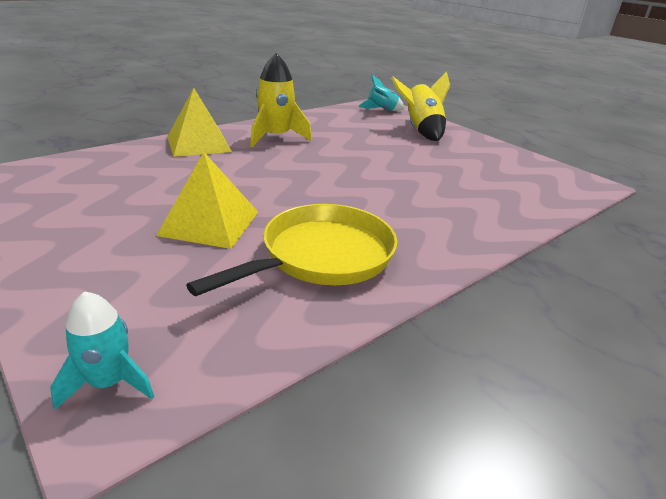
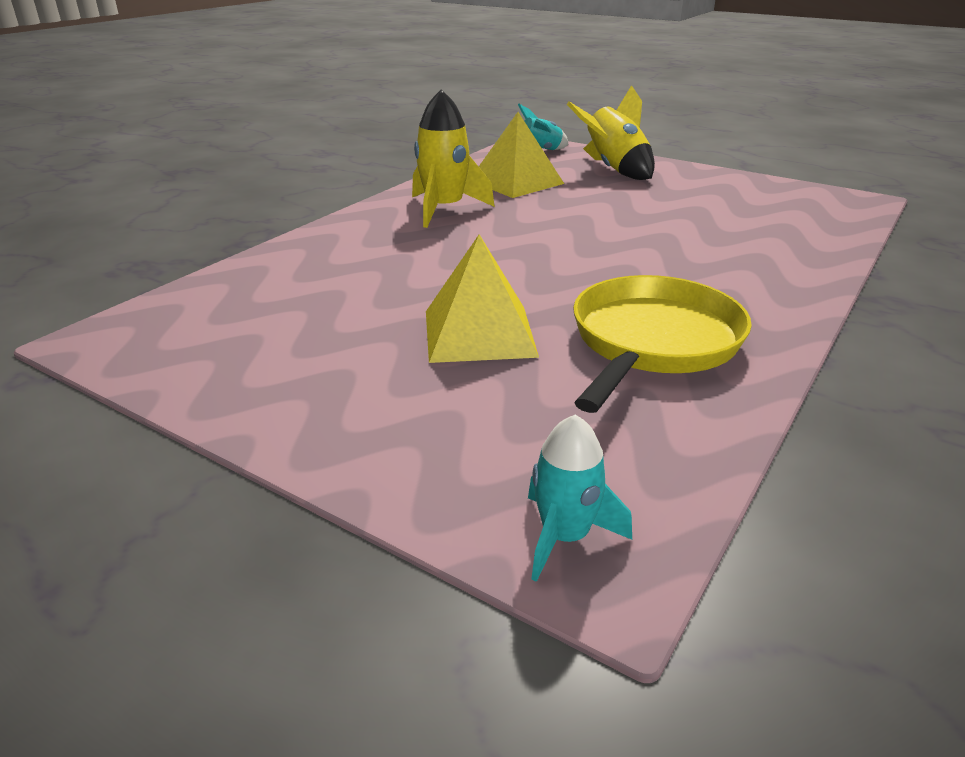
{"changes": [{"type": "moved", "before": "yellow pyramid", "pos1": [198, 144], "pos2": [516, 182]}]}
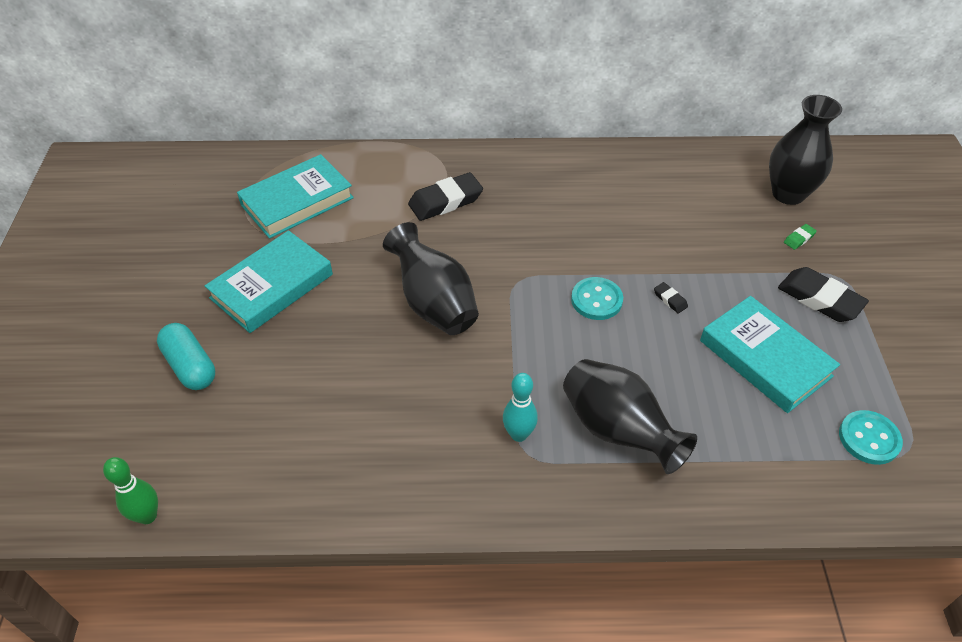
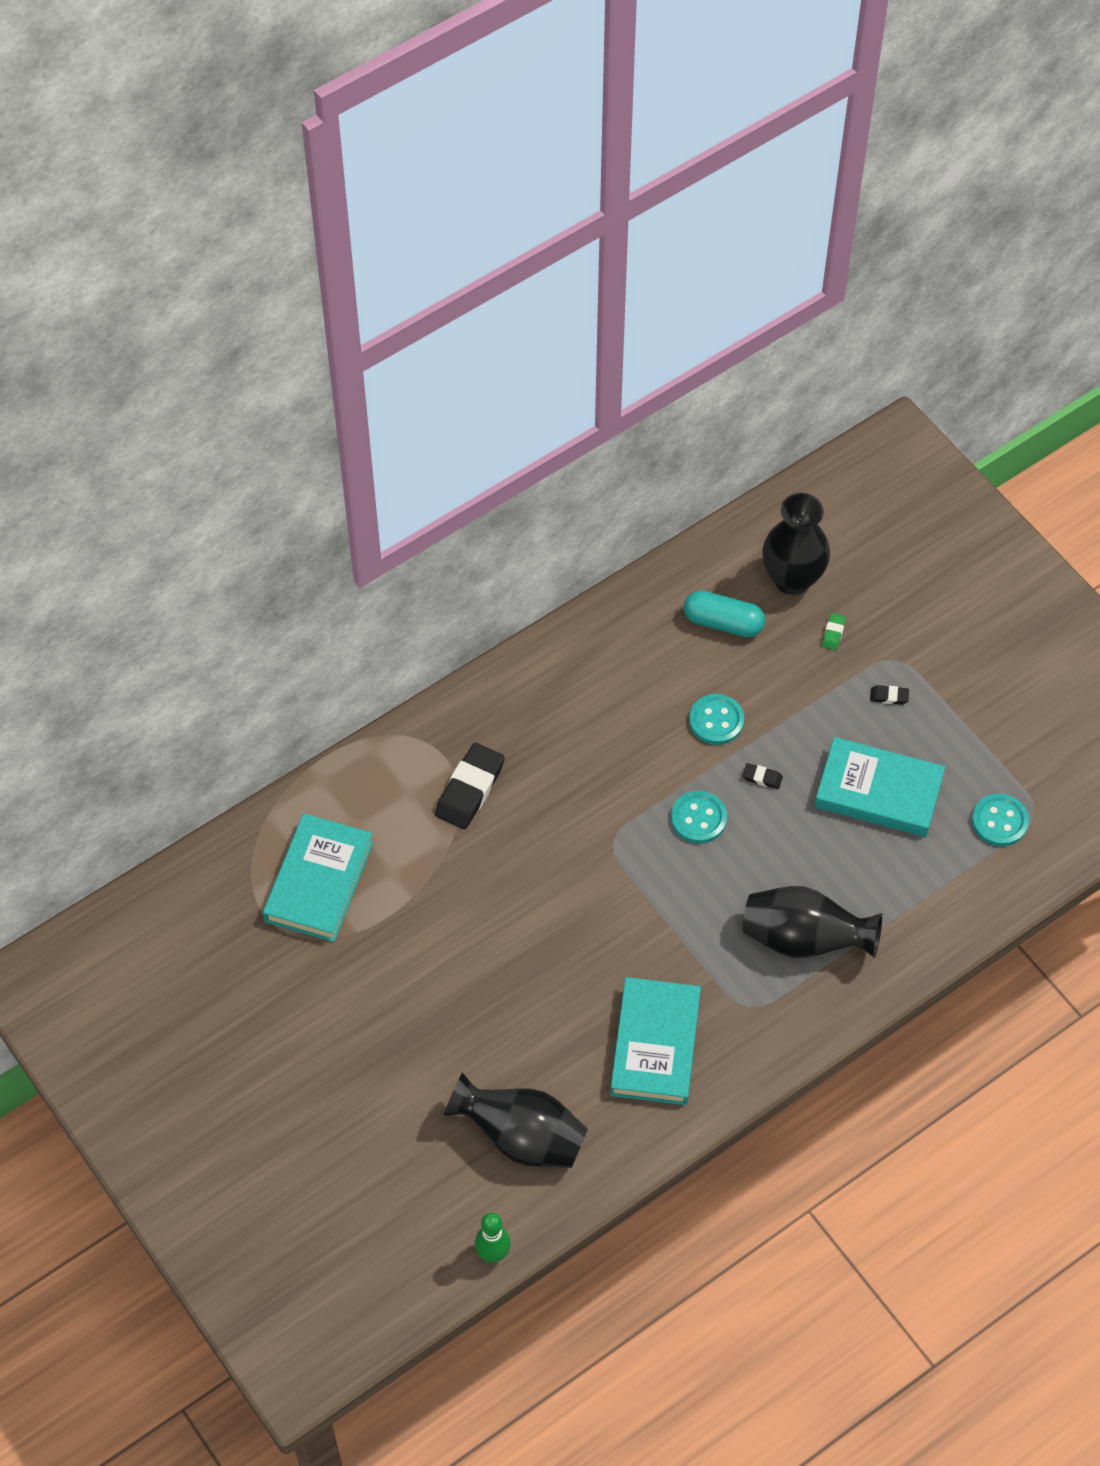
{"changes": [{"type": "moved", "before": "turquoise capsule", "pos1": [190, 366], "pos2": [723, 622]}, {"type": "moved", "before": "turquoise book", "pos1": [272, 286], "pos2": [655, 1045]}, {"type": "moved", "before": "black vase", "pos1": [434, 303], "pos2": [521, 1137]}, {"type": "removed", "before": "turquoise bowling pin", "pos1": [519, 434]}, {"type": "resized", "before": "black eraser", "pos1": [820, 299], "pos2": [889, 696], "scale": 0.45}, {"type": "added", "after": "turquoise button", "pos2": [716, 721]}]}
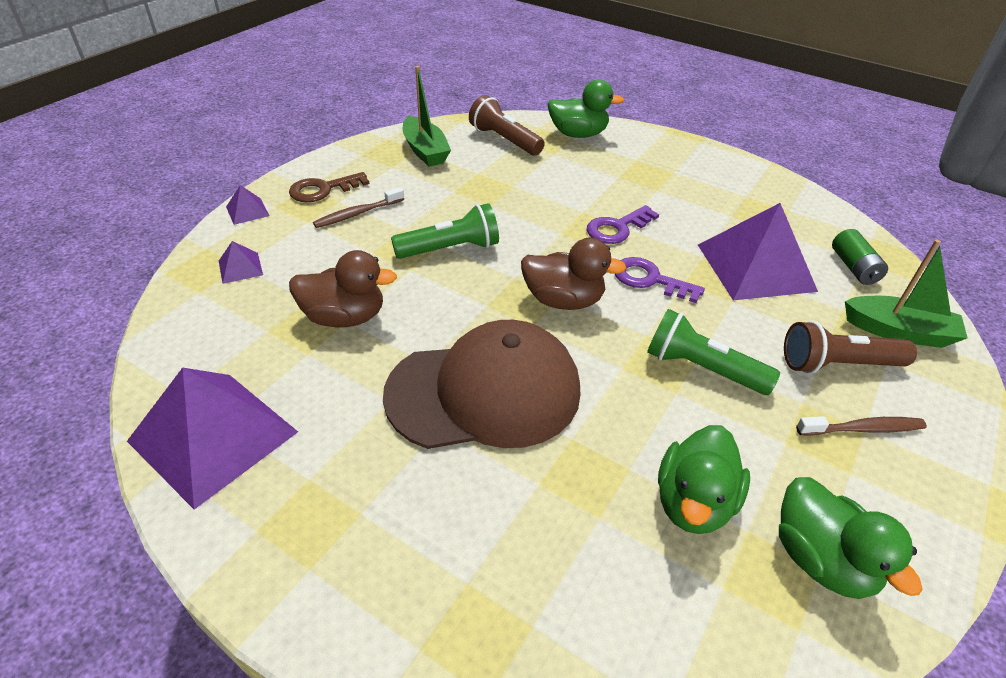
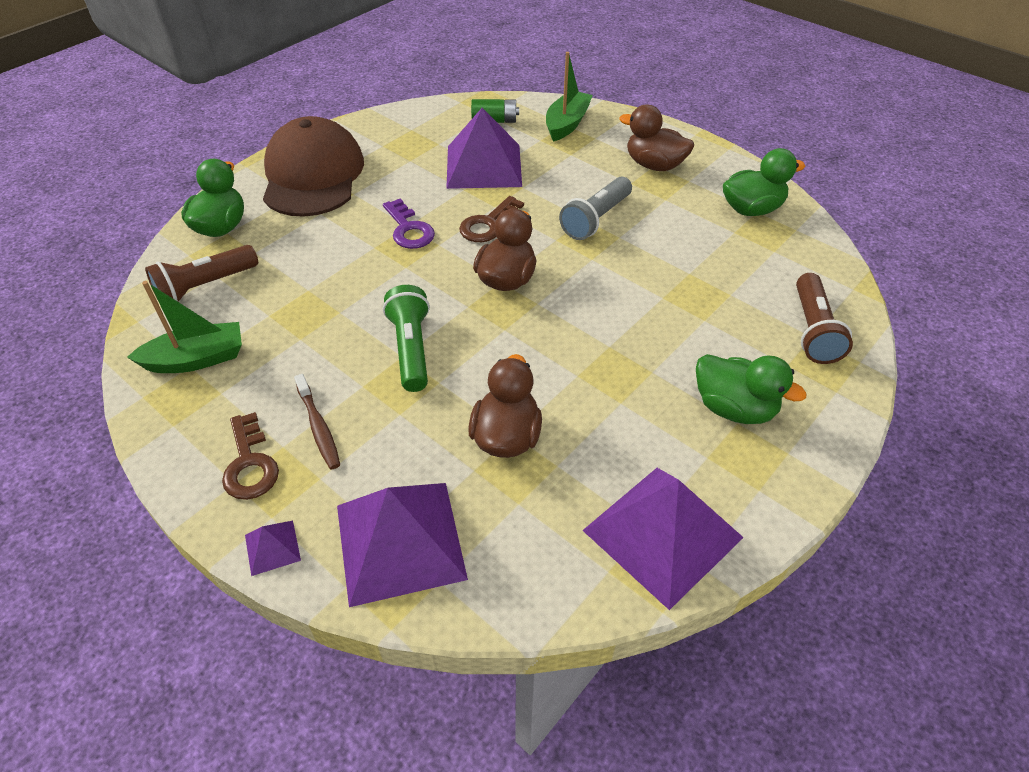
{"changes": [{"type": "resized", "before": "purple pyramid", "pos1": [240, 267], "pos2": [399, 541], "scale": 2.38}, {"type": "moved", "before": "brown cap", "pos1": [484, 392], "pos2": [313, 175]}, {"type": "recoloured", "before": "purple key", "after": "brown key", "pos1": [649, 279], "pos2": [488, 224]}, {"type": "recoloured", "before": "green flashlight", "after": "grey flashlight", "pos1": [701, 368], "pos2": [596, 219]}, {"type": "moved", "before": "green duck", "pos1": [693, 502], "pos2": [734, 408]}, {"type": "moved", "before": "brown flashlight", "pos1": [837, 364], "pos2": [813, 330]}, {"type": "replaced", "before": "brown toothbrush", "after": "brown duck", "pos1": [863, 429], "pos2": [654, 165]}]}
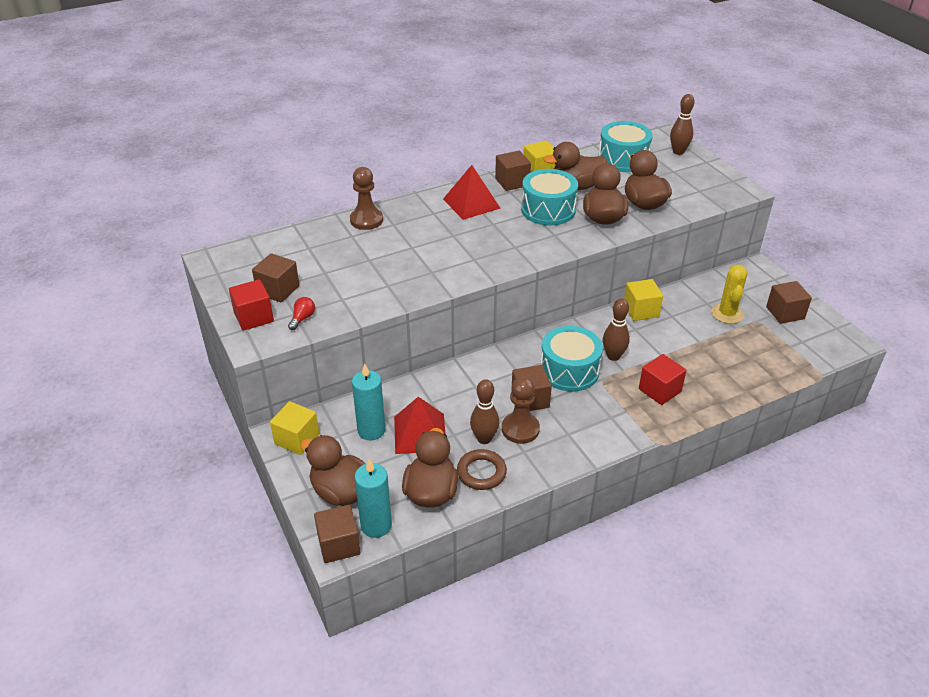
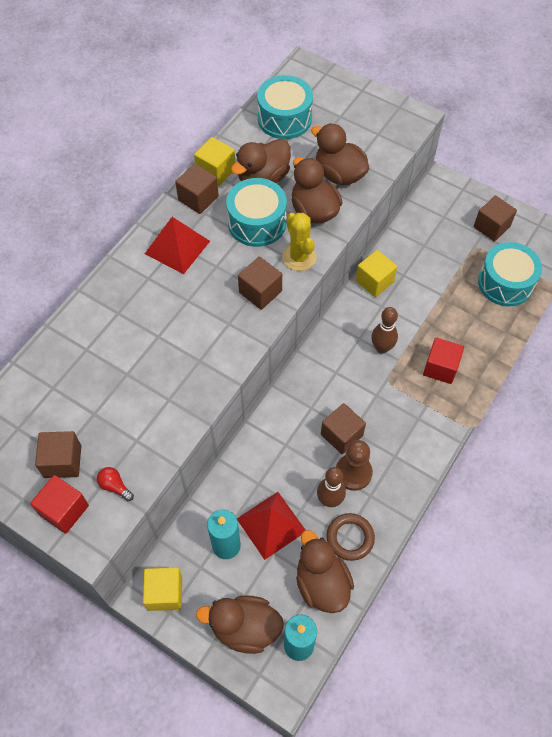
{"changes": [{"type": "turned", "before": "red light bulb", "pos1": [302, 318], "pos2": [115, 486], "turn": -45}, {"type": "moved", "before": "brown cube", "pos1": [339, 544], "pos2": [260, 292]}, {"type": "removed", "before": "brown pawn", "pos1": [366, 220]}, {"type": "moved", "before": "turquoise drum", "pos1": [569, 370], "pos2": [505, 283]}, {"type": "removed", "before": "brown bowling pin", "pos1": [678, 152]}, {"type": "moved", "before": "yellow cactus", "pos1": [727, 314], "pos2": [299, 257]}]}
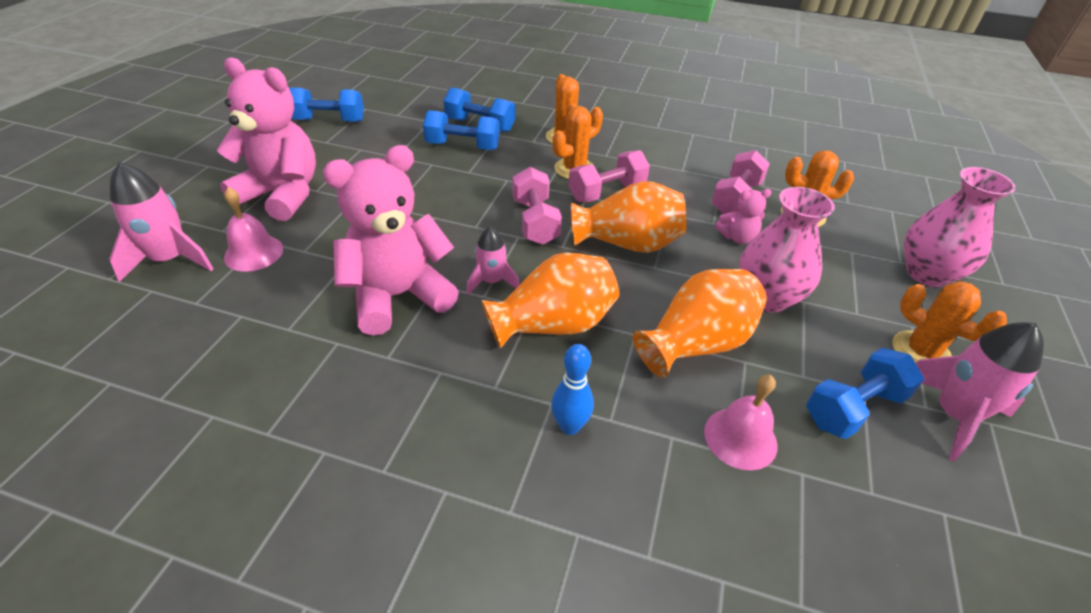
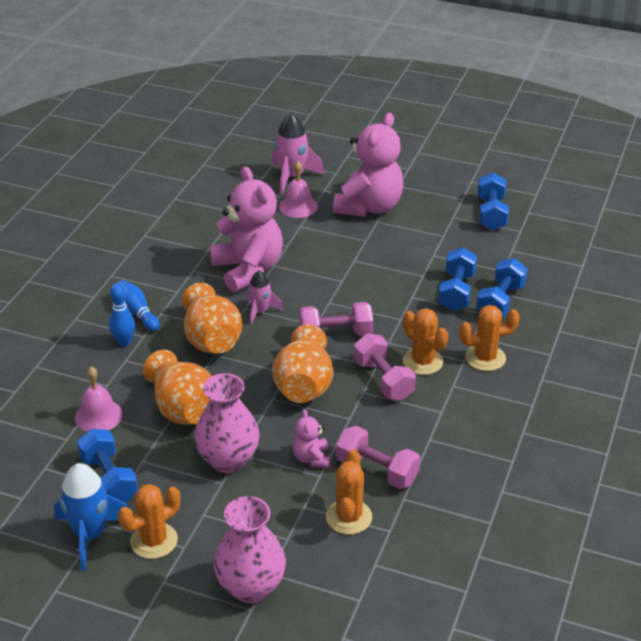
{"changes": [{"type": "recoloured", "before": "pink rocket", "after": "blue rocket", "pos1": [953, 415], "pos2": [90, 535]}, {"type": "added", "after": "blue bowling pin", "pos2": [137, 312]}]}
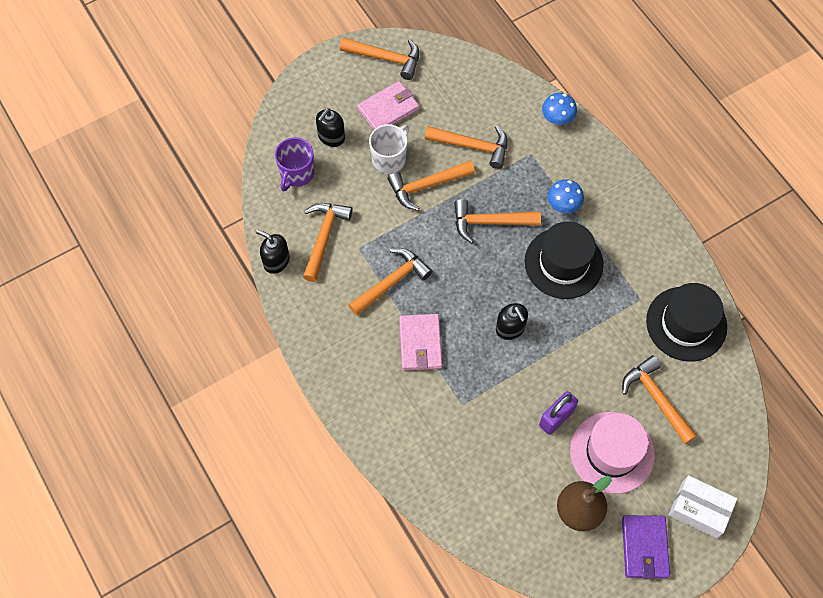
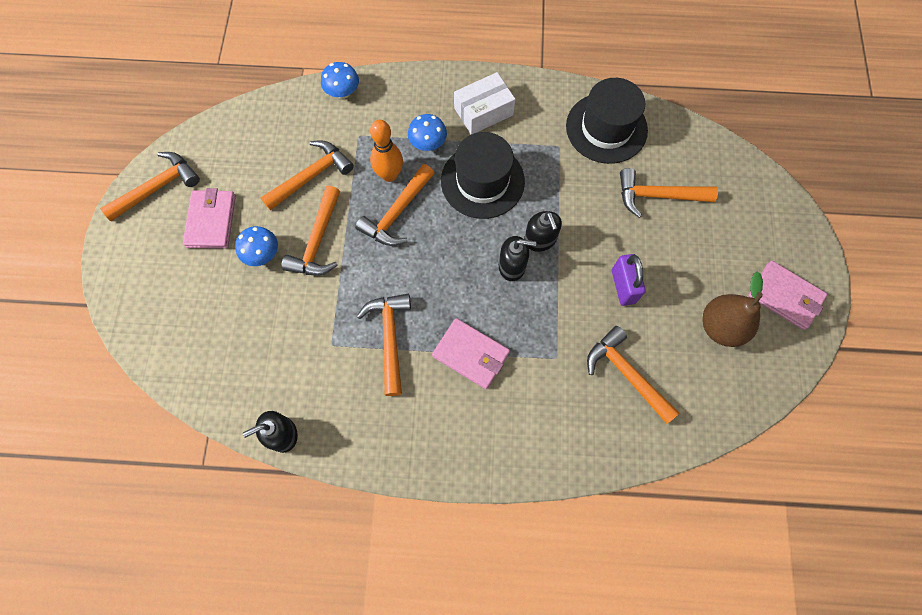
{"changes": [{"type": "removed", "before": "purple mug", "pos1": [297, 173]}, {"type": "moved", "before": "orange hammer", "pos1": [324, 237], "pos2": [626, 373]}, {"type": "moved", "before": "black soap dispenser", "pos1": [331, 137], "pos2": [540, 240]}, {"type": "replaced", "before": "white mug", "after": "blue mushroom", "pos1": [389, 158], "pos2": [262, 254]}, {"type": "removed", "before": "pink hat", "pos1": [612, 452]}, {"type": "recoloured", "before": "purple wallet", "after": "pink wallet", "pos1": [645, 547], "pos2": [785, 296]}, {"type": "moved", "before": "white box", "pos1": [699, 510], "pos2": [483, 111]}, {"type": "added", "after": "orange bowling pin", "pos2": [389, 175]}]}
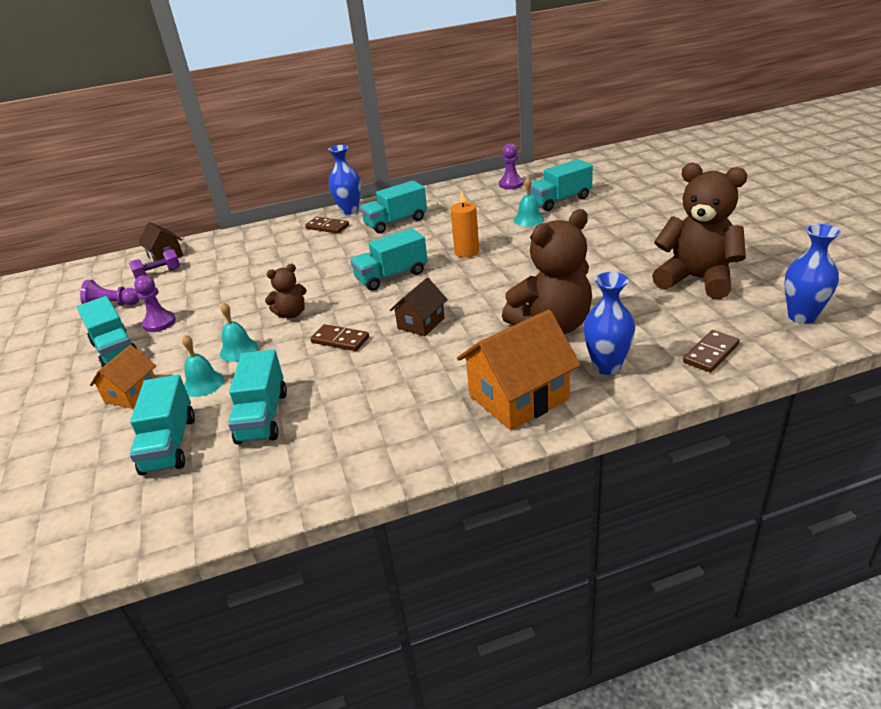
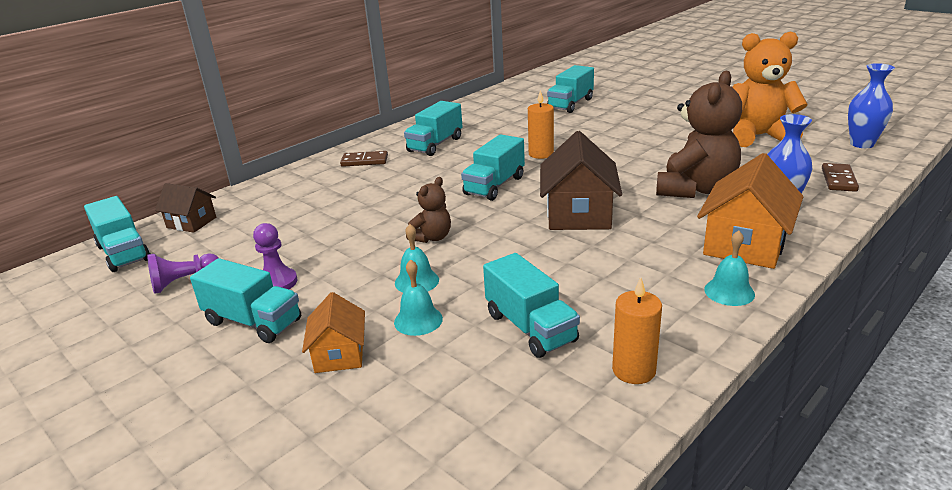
{"changes": [{"type": "removed", "before": "purple dumbbell", "pos1": [158, 274]}, {"type": "moved", "before": "turquoise truck", "pos1": [169, 444], "pos2": [124, 253]}, {"type": "removed", "before": "brown domino", "pos1": [340, 340]}, {"type": "removed", "before": "blue vase", "pos1": [349, 211]}, {"type": "resized", "before": "brown house", "pos1": [421, 323], "pos2": [578, 214], "scale": 1.73}, {"type": "removed", "before": "purple pawn", "pos1": [511, 184]}, {"type": "moved", "before": "turquoise bell", "pos1": [528, 219], "pos2": [729, 291]}, {"type": "recoloured", "before": "brown teddy bear", "after": "orange teddy bear", "pos1": [697, 279], "pos2": [758, 136]}, {"type": "added", "after": "orange candle", "pos2": [633, 370]}]}
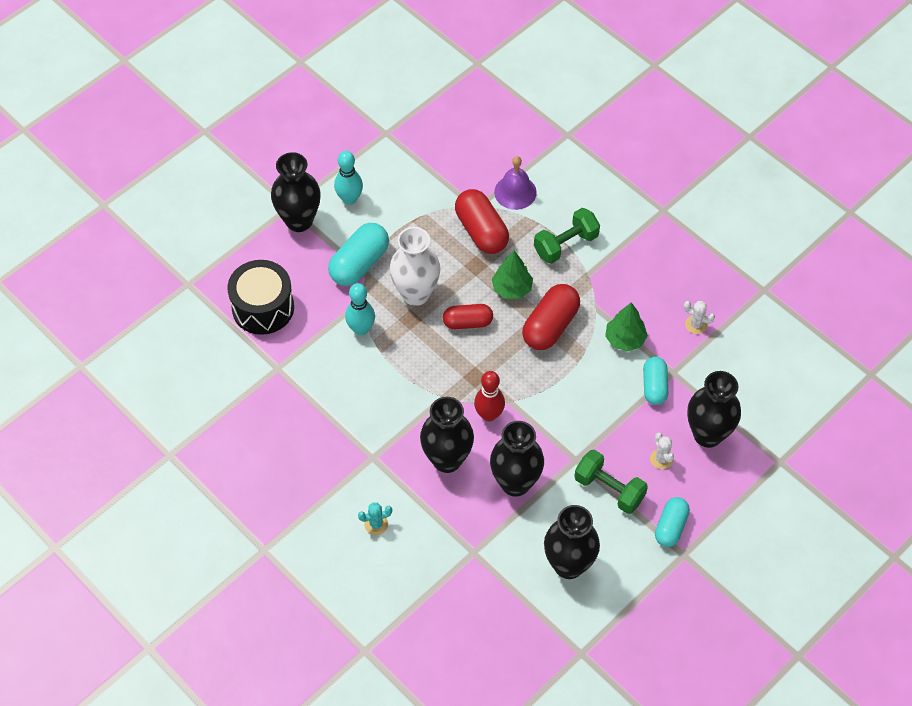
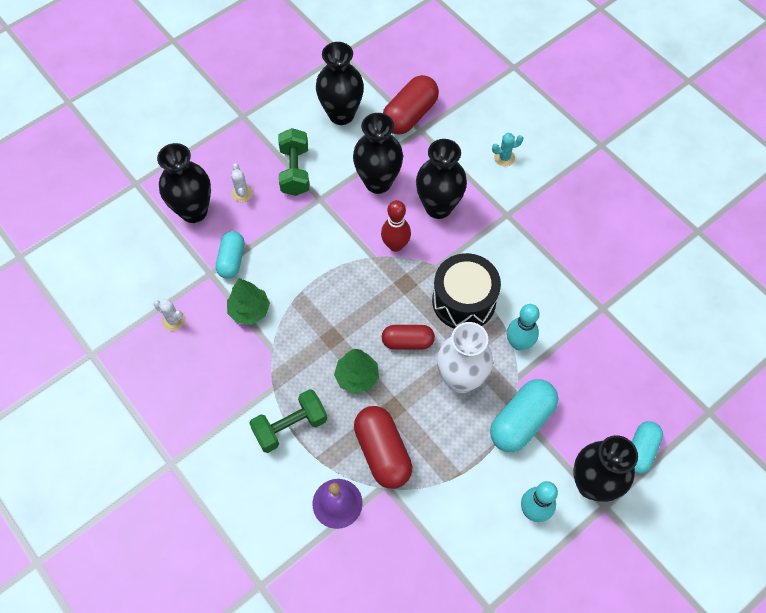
{"changes": [{"type": "moved", "before": "black drum", "pos1": [263, 308], "pos2": [463, 301]}, {"type": "moved", "before": "red capsule", "pos1": [550, 326], "pos2": [410, 115]}, {"type": "turned", "before": "green dumbbell", "pos1": [609, 489], "pos2": [295, 171], "turn": 45}, {"type": "moved", "before": "turquoise capsule", "pos1": [670, 527], "pos2": [640, 451]}]}
